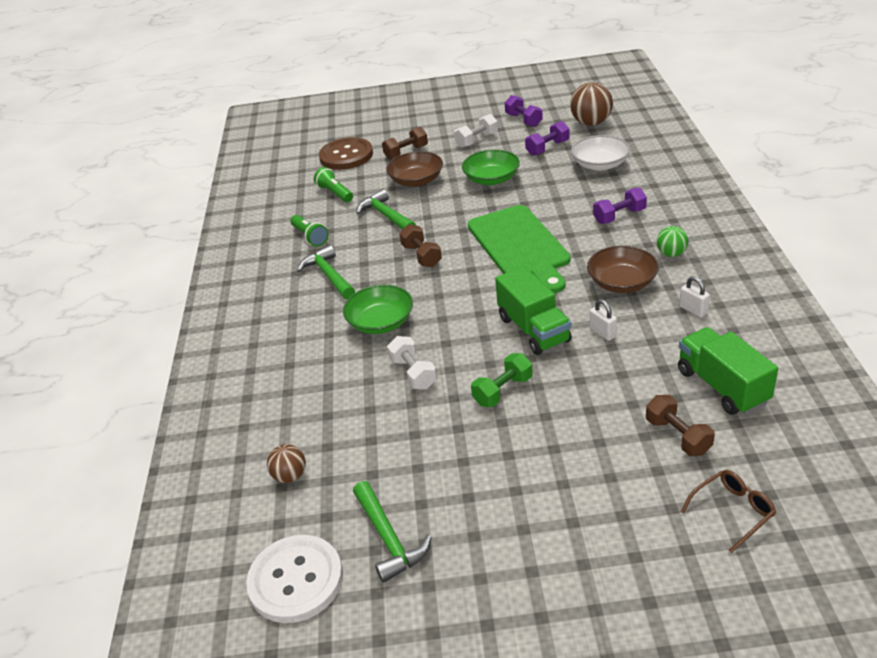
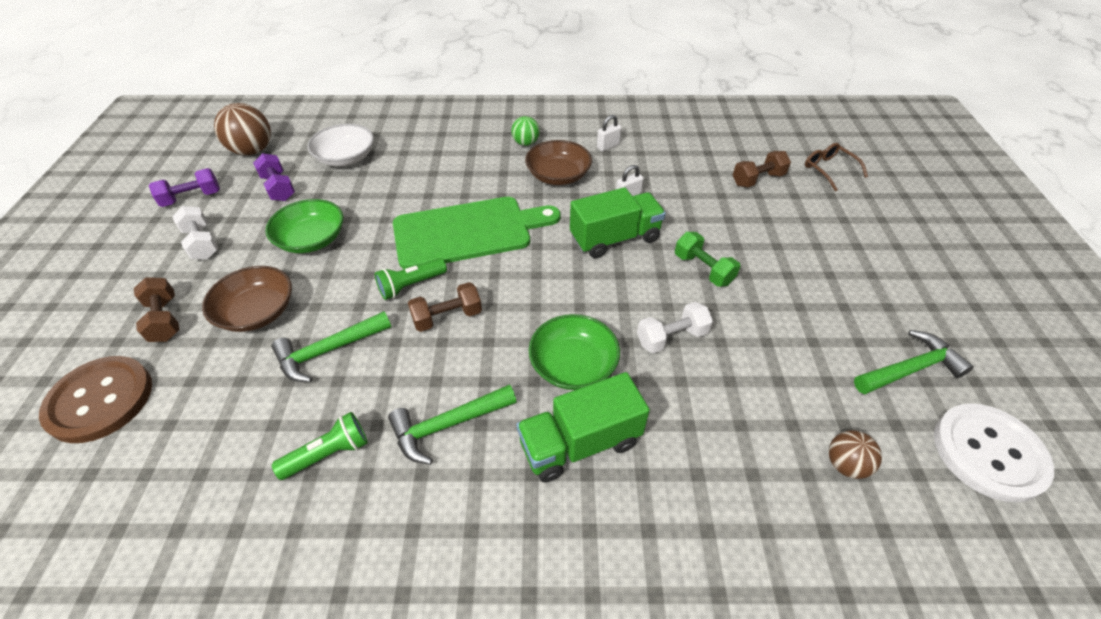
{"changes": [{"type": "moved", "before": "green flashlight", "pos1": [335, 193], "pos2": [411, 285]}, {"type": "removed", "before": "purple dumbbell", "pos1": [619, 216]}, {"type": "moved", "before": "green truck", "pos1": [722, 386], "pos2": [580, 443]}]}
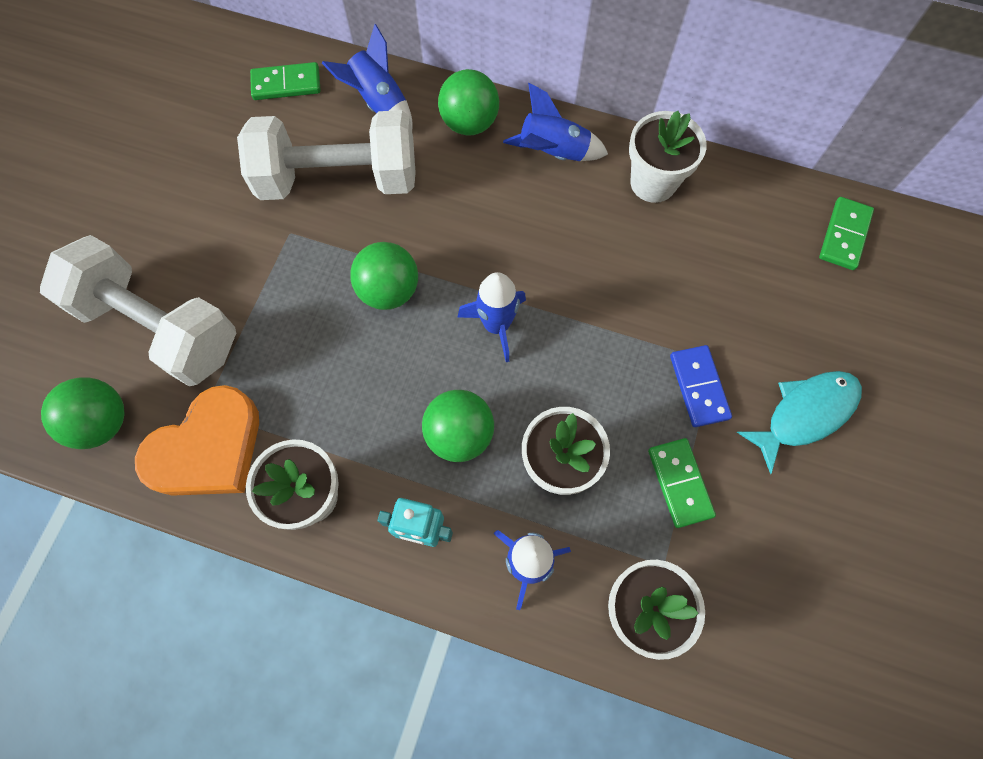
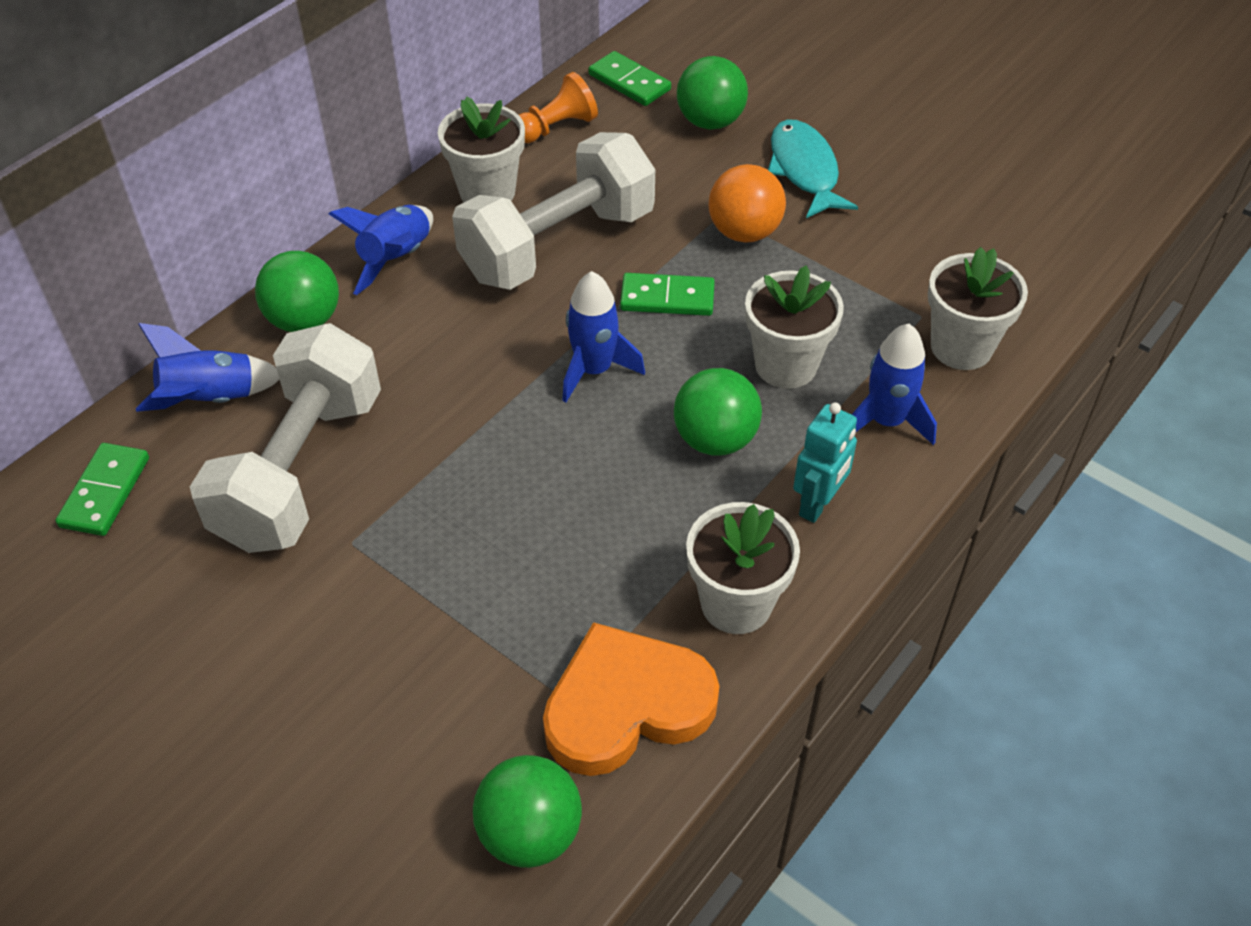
{"changes": [{"type": "moved", "before": "white dumbbell", "pos1": [159, 327], "pos2": [558, 245]}, {"type": "turned", "before": "orange heart", "pos1": [208, 449], "pos2": [626, 705], "turn": -90}, {"type": "moved", "before": "green ball", "pos1": [389, 290], "pos2": [710, 122]}, {"type": "moved", "before": "green domino", "pos1": [679, 483], "pos2": [667, 298]}, {"type": "replaced", "before": "blue domino", "after": "orange ball", "pos1": [699, 387], "pos2": [744, 232]}, {"type": "added", "after": "orange pawn", "pos2": [556, 128]}]}
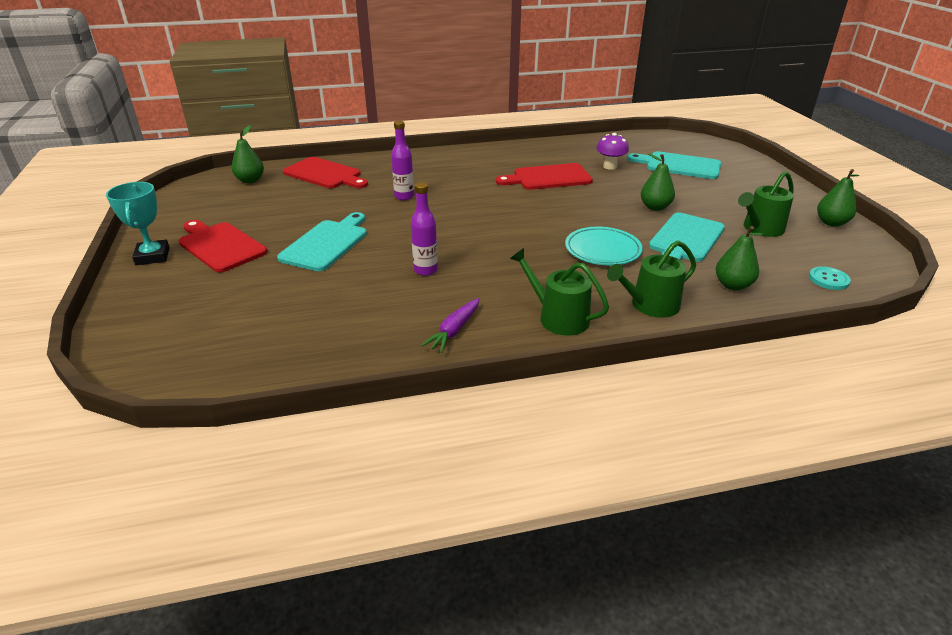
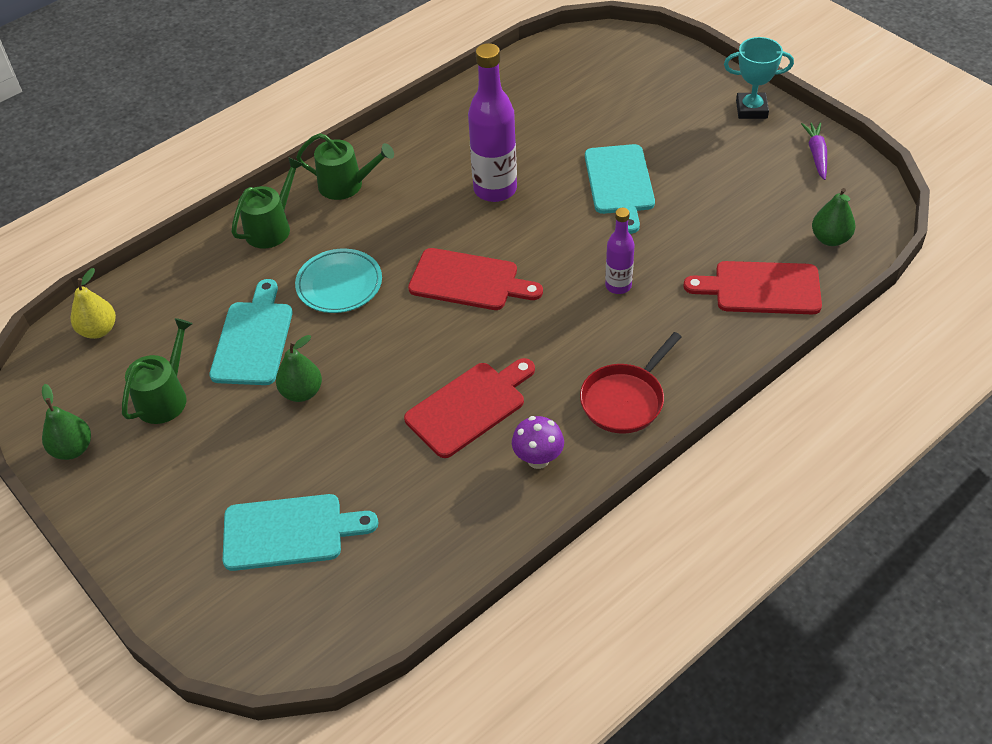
{"changes": [{"type": "turned", "before": "turquoise trophy", "pos1": [152, 256], "pos2": [751, 109], "turn": -45}, {"type": "moved", "before": "red cutting board", "pos1": [220, 246], "pos2": [469, 280]}, {"type": "resized", "before": "purple bottle", "pos1": [425, 270], "pos2": [495, 189], "scale": 1.78}, {"type": "moved", "before": "purple carrot", "pos1": [454, 330], "pos2": [816, 154]}, {"type": "moved", "before": "purple mushroom", "pos1": [610, 166], "pos2": [538, 459]}, {"type": "removed", "before": "green pear", "pos1": [732, 285]}, {"type": "replaced", "before": "turquoise button", "after": "yellow pear", "pos1": [828, 279], "pos2": [98, 330]}, {"type": "added", "after": "red pan", "pos2": [625, 400]}]}
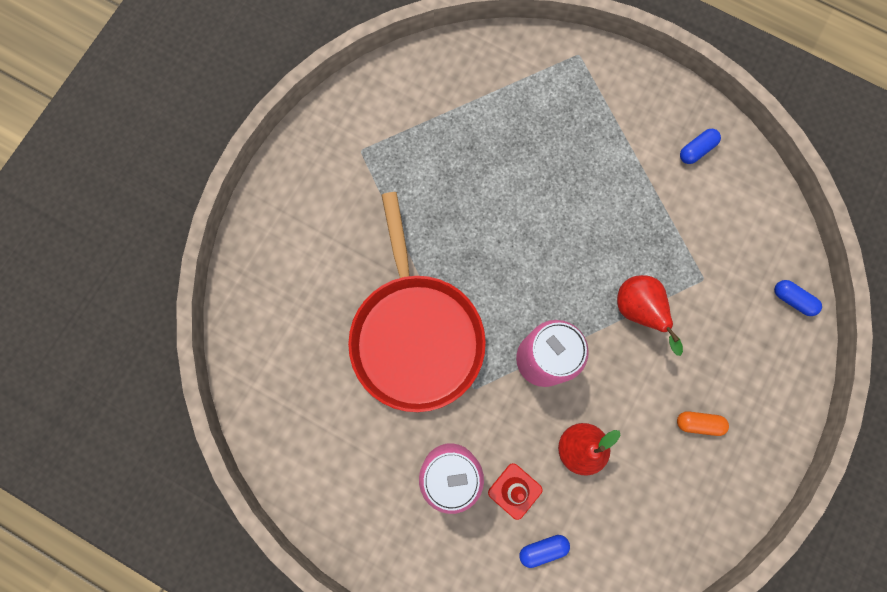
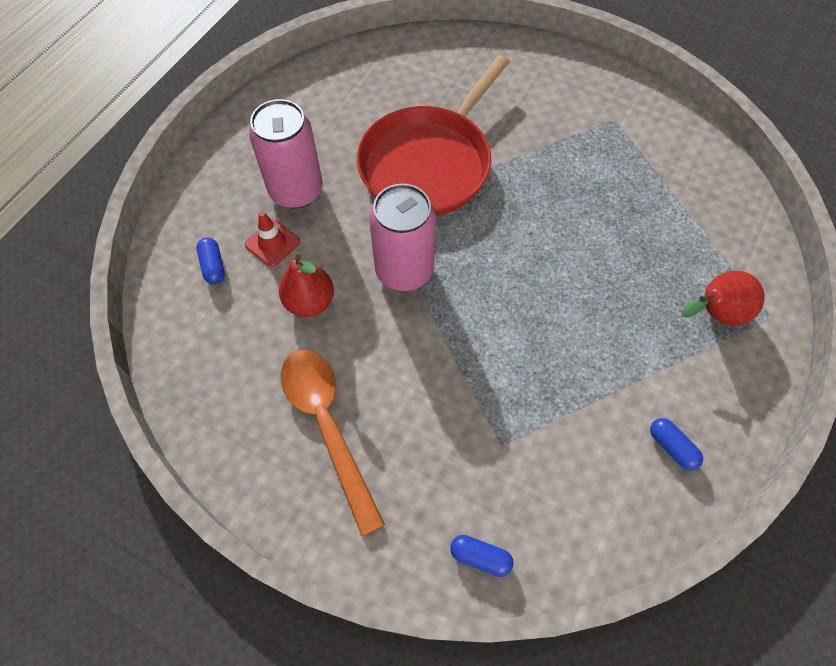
{"changes": [{"type": "turned", "before": "red pan", "pos1": [416, 335], "pos2": [428, 164], "turn": -45}, {"type": "moved", "before": "red pear", "pos1": [639, 311], "pos2": [714, 313]}, {"type": "replaced", "before": "orange capsule", "after": "orange spoon", "pos1": [698, 423], "pos2": [327, 426]}, {"type": "turned", "before": "blue capsule", "pos1": [792, 299], "pos2": [480, 557], "turn": 75}]}
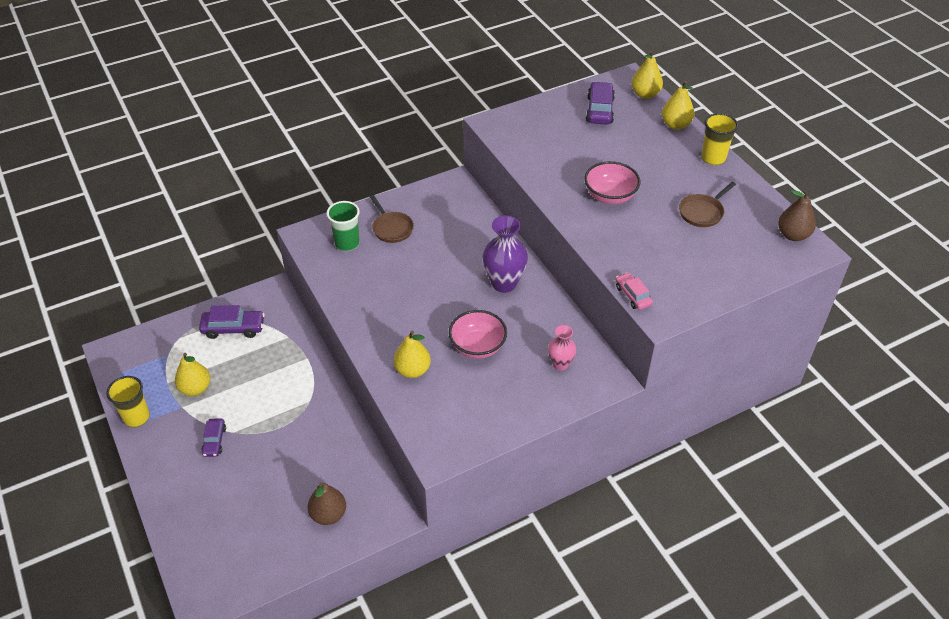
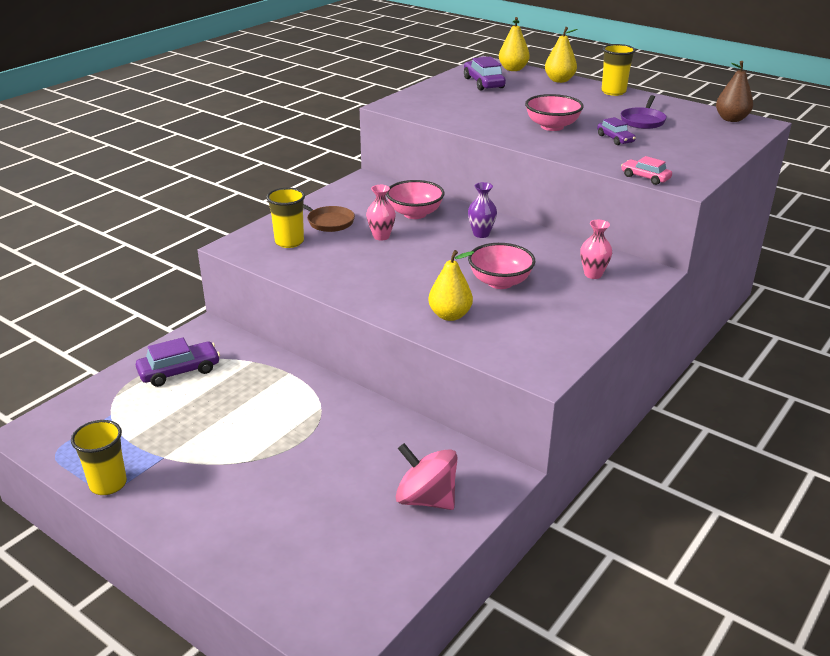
{"changes": [{"type": "removed", "before": "yellow pear", "pos1": [195, 388]}, {"type": "moved", "before": "purple car", "pos1": [214, 441], "pos2": [615, 139]}, {"type": "replaced", "before": "brown pear", "after": "pink spinning top", "pos1": [328, 514], "pos2": [426, 499]}, {"type": "recoloured", "before": "green cup", "after": "yellow cup", "pos1": [347, 243], "pos2": [289, 242]}, {"type": "resized", "before": "purple vase", "pos1": [504, 283], "pos2": [481, 234], "scale": 0.59}, {"type": "recoloured", "before": "brown pan", "after": "purple pan", "pos1": [702, 212], "pos2": [643, 121]}, {"type": "added", "after": "pink vase", "pos2": [381, 236]}, {"type": "added", "after": "pink bowl", "pos2": [415, 214]}]}
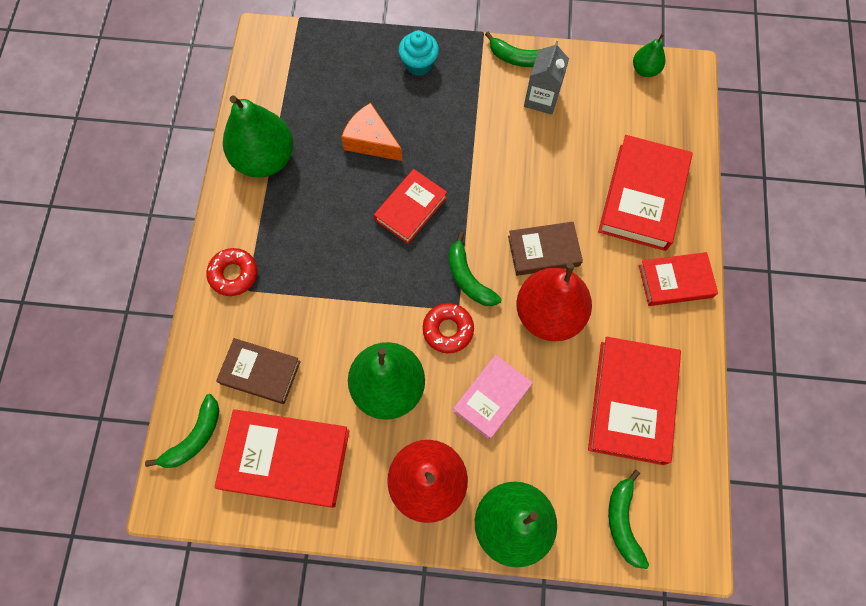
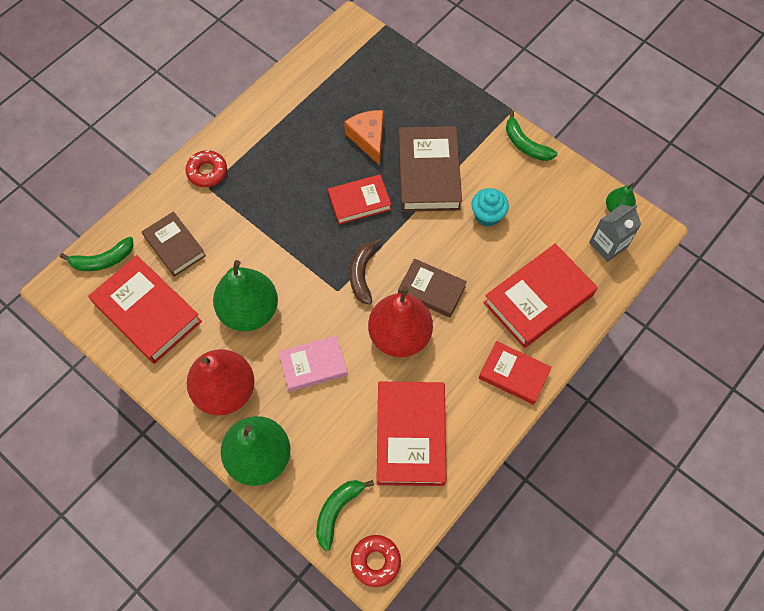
{"changes": [{"type": "removed", "before": "green pear", "pos1": [265, 159]}, {"type": "moved", "before": "turquoise cupcake", "pos1": [419, 64], "pos2": [487, 215]}, {"type": "moved", "before": "red donut", "pos1": [448, 330], "pos2": [375, 561]}, {"type": "recoloured", "before": "green banana", "after": "brown banana", "pos1": [468, 278], "pos2": [362, 274]}, {"type": "moved", "before": "grey carton", "pos1": [541, 98], "pos2": [608, 245]}, {"type": "turned", "before": "red book", "pos1": [631, 402], "pos2": [410, 435], "turn": -45}, {"type": "added", "after": "brown book", "pos2": [428, 173]}]}
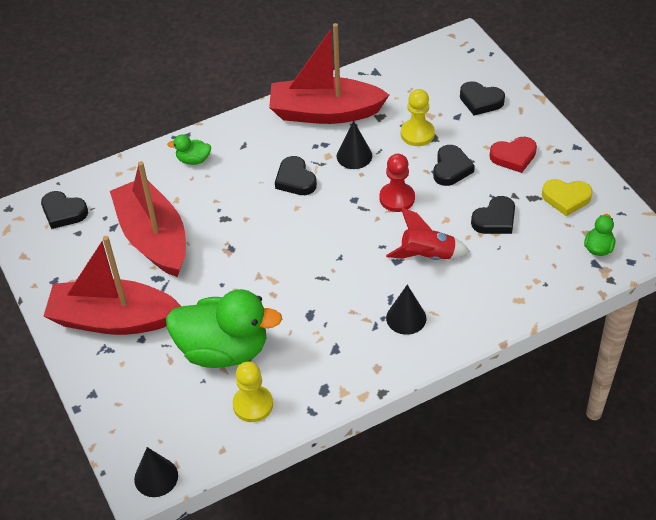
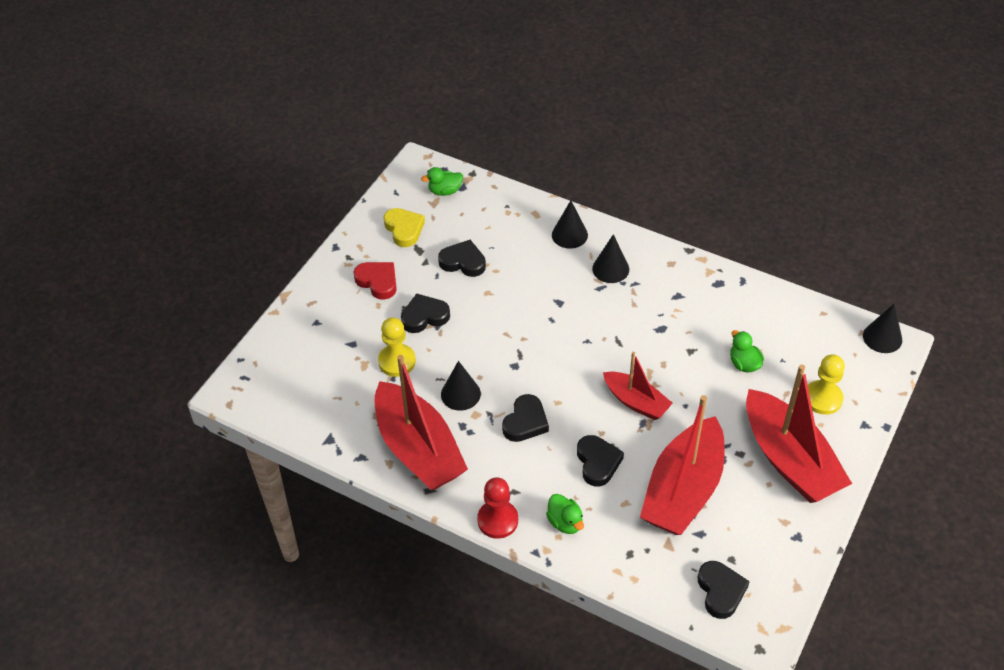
{"changes": [{"type": "resized", "before": "green duck", "pos1": [224, 350], "pos2": [744, 364], "scale": 0.42}, {"type": "moved", "before": "yellow pawn", "pos1": [253, 404], "pos2": [822, 398]}, {"type": "moved", "before": "red pawn", "pos1": [397, 198], "pos2": [497, 520]}, {"type": "removed", "before": "red rocket", "pos1": [427, 256]}, {"type": "moved", "before": "black heart", "pos1": [480, 101], "pos2": [597, 462]}, {"type": "added", "after": "black cone", "pos2": [569, 235]}, {"type": "added", "after": "red boat", "pos2": [636, 402]}]}
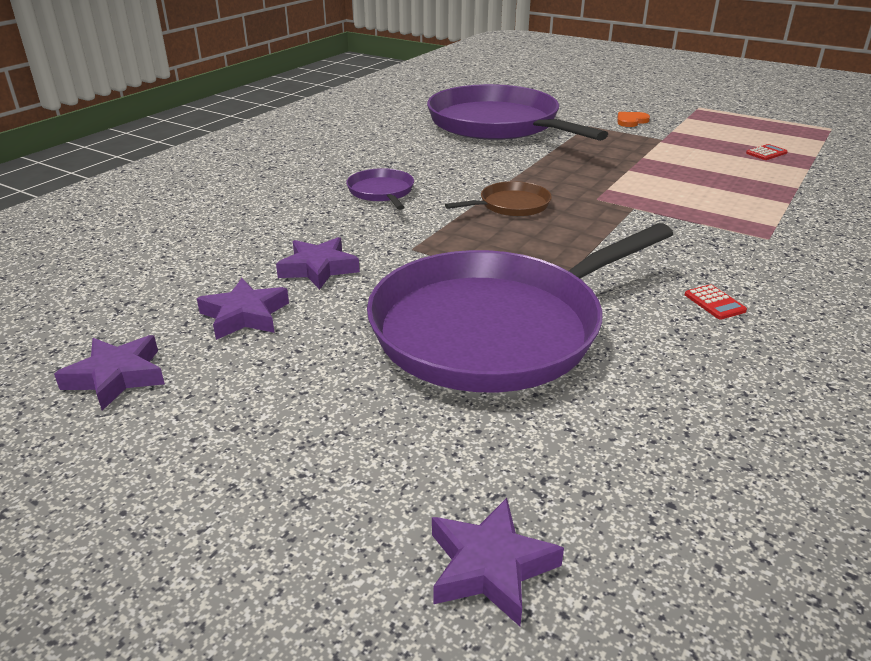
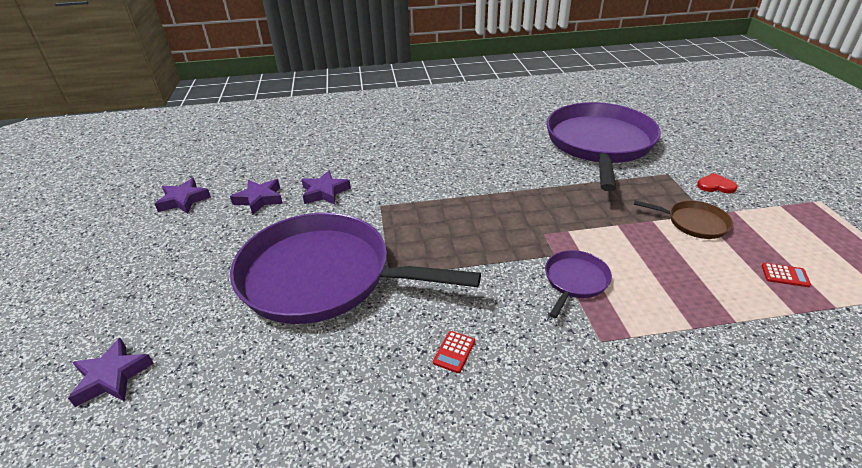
{"changes": [{"type": "moved", "before": "purple pan", "pos1": [381, 192], "pos2": [575, 281]}, {"type": "moved", "before": "brown pan", "pos1": [511, 205], "pos2": [694, 223]}, {"type": "recoloured", "before": "orange heart", "after": "red heart", "pos1": [631, 121], "pos2": [715, 186]}]}
